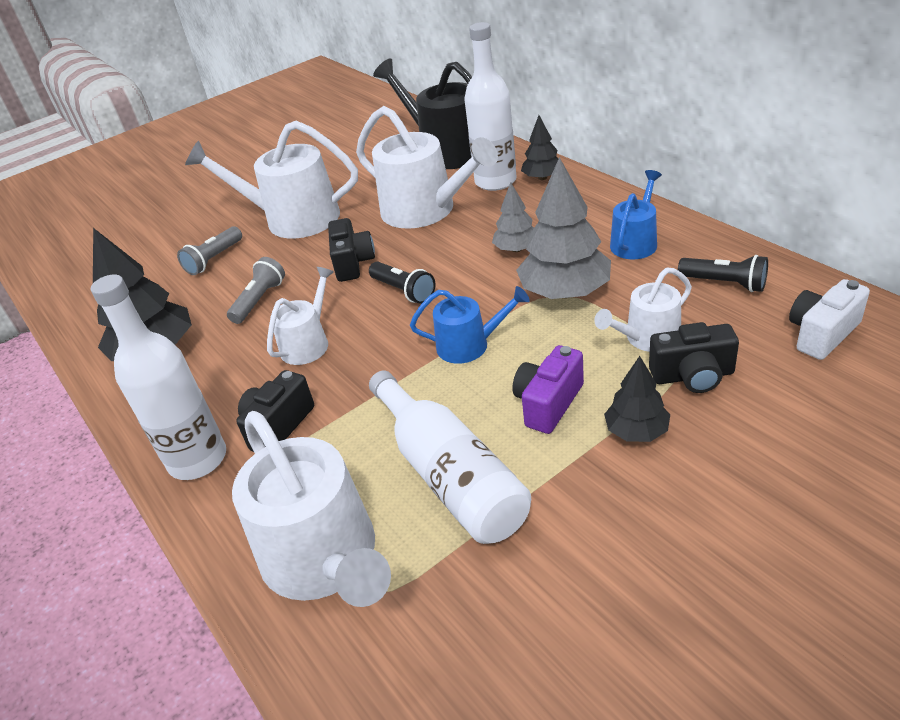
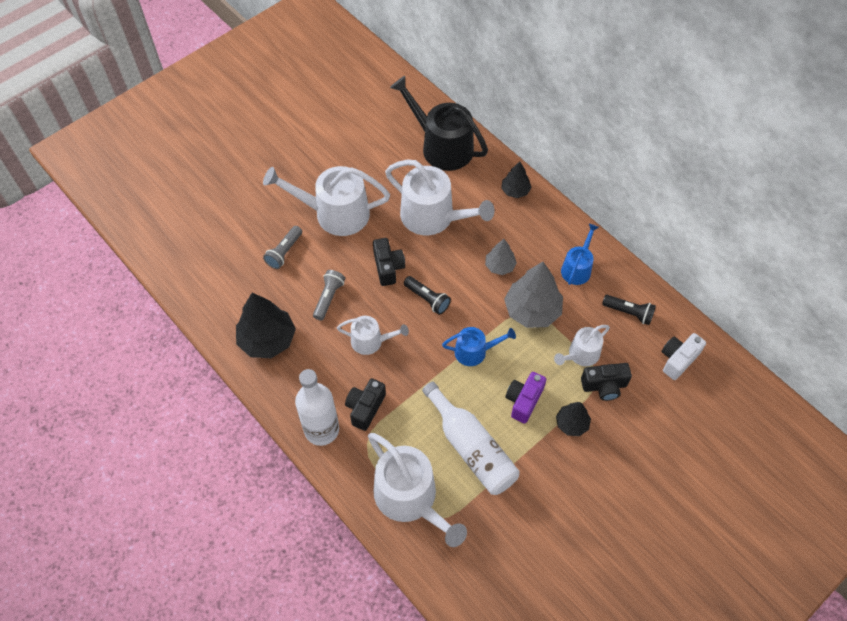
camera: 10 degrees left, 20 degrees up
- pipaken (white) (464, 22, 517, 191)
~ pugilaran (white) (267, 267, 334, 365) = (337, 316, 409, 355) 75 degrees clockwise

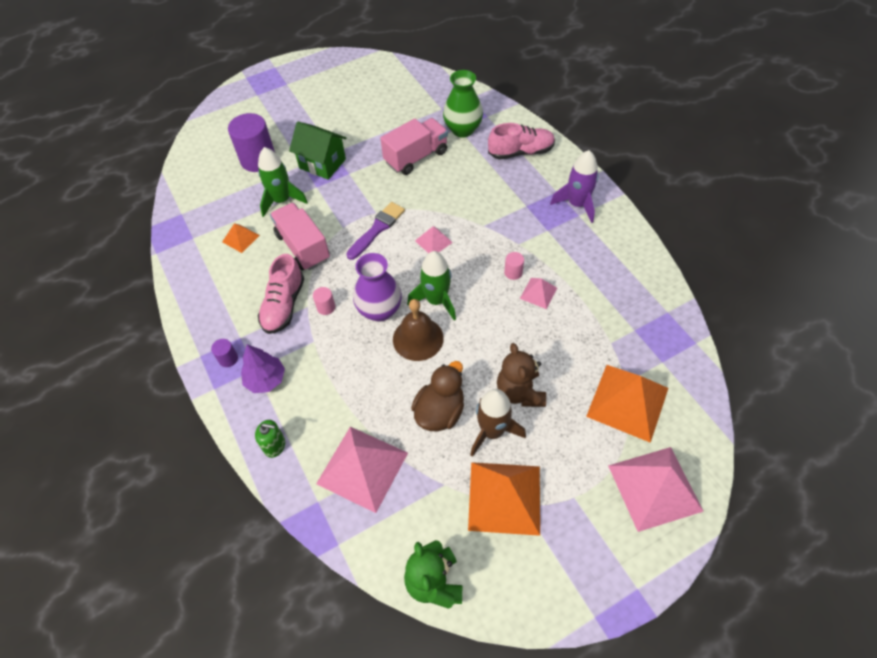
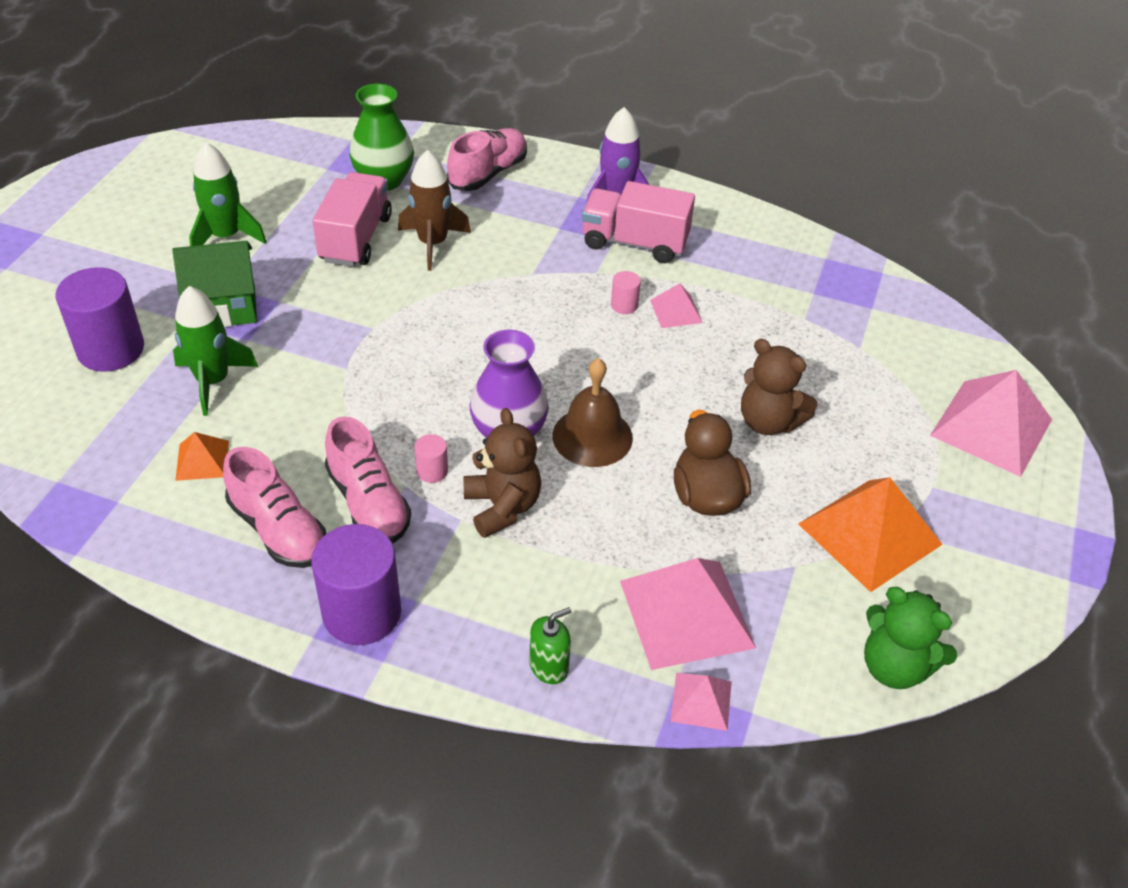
camera: 45 degrees left, 10 degrees down
- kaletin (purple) (241, 344, 285, 393)
- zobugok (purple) (346, 202, 405, 260)
- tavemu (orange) (586, 365, 668, 443)
+ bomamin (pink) (223, 447, 326, 568)
+ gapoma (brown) (463, 408, 541, 538)
~ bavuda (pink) (270, 203, 330, 271) to (582, 181, 695, 263)
~ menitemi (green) (407, 251, 456, 320) to (189, 142, 266, 246)
~ tavemu (pink) (415, 226, 453, 253) to (670, 673, 732, 731)
~ menitemi (brown) (470, 389, 526, 457) to (398, 150, 471, 271)
~ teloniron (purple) (211, 339, 238, 367) = (311, 524, 401, 645) x2.25

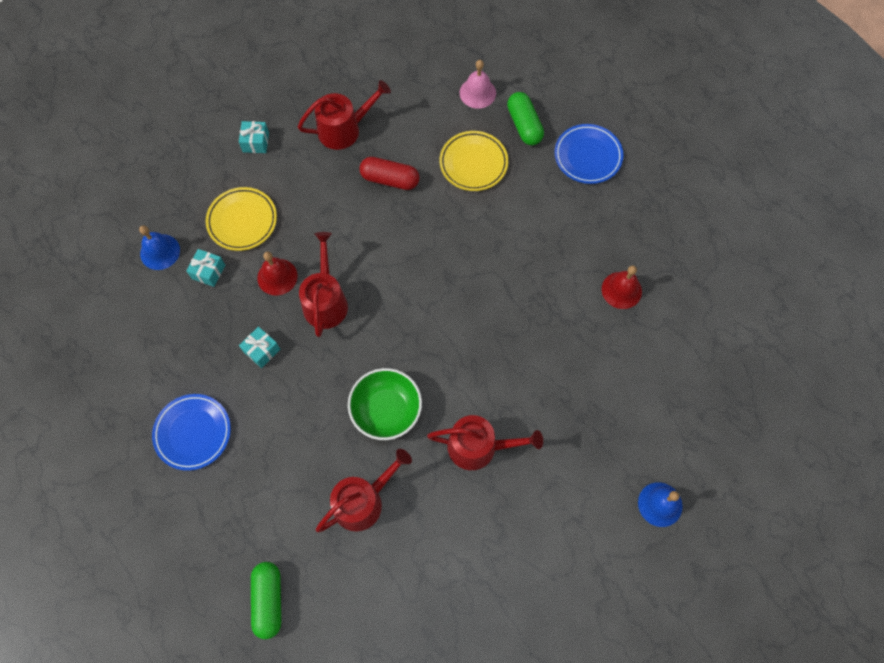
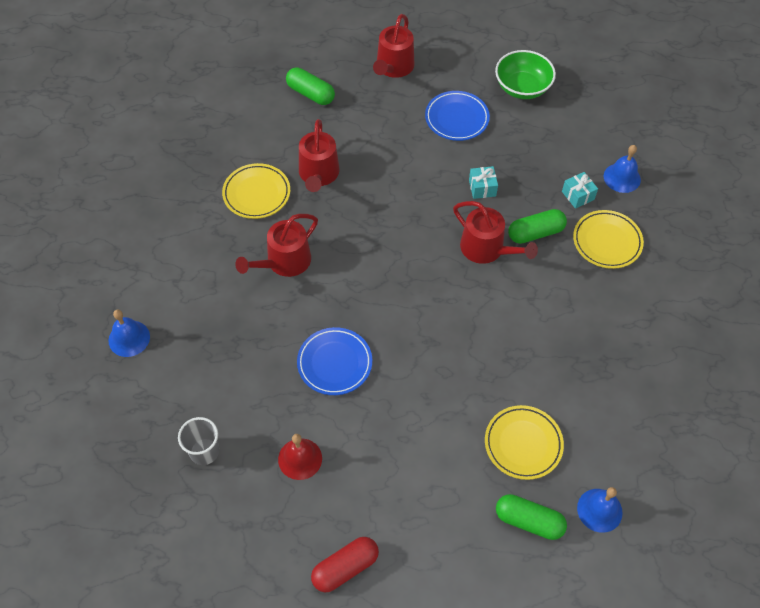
camera: 130 degrees right, 10 degrees down
- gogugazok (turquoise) (239, 121, 269, 153)
+ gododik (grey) (178, 417, 219, 465)
+ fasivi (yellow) (222, 163, 290, 219)
~ pugilaran (red) (298, 80, 391, 150) to (373, 14, 415, 78)
~ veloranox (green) (348, 368, 422, 440) to (495, 50, 556, 99)
~ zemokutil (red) (359, 157, 420, 190) to (311, 537, 379, 592)
~ fasivi (blue) (554, 124, 623, 184) to (297, 327, 372, 395)
~ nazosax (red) (257, 252, 298, 296) to zemokutil (green) (508, 209, 567, 244)
~ nazosax (pink) (460, 60, 496, 109) to nazosax (blue) (577, 487, 623, 533)

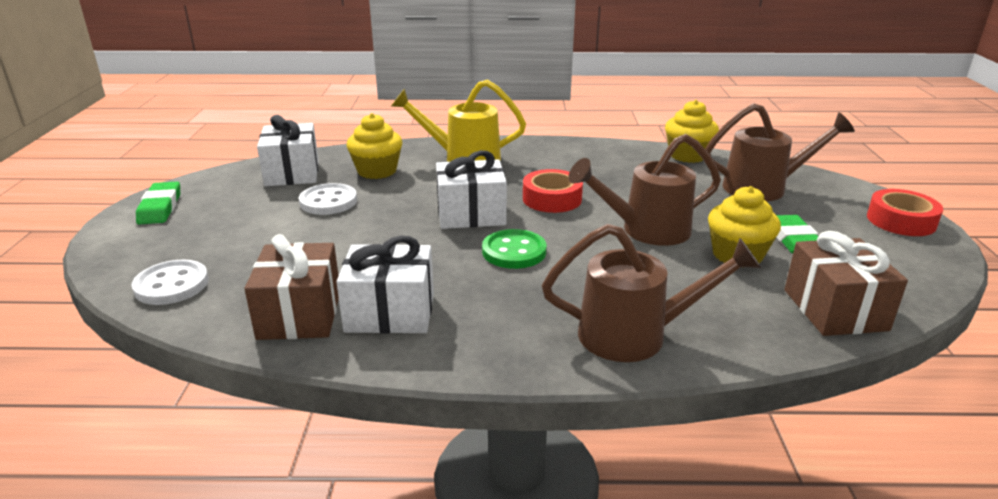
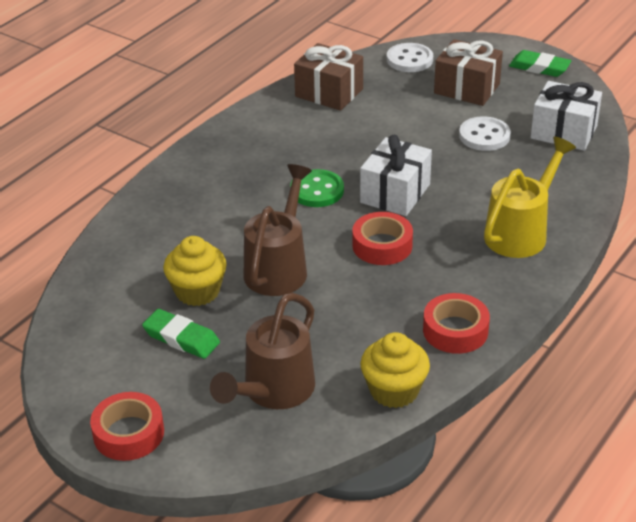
camera: 125 degrees right, 10 degrees up
- gogugazok (white) (337, 236, 434, 334)
- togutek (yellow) (347, 113, 402, 179)
- pugilaran (brown) (542, 224, 761, 362)
+ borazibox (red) (423, 293, 490, 354)
~ gogugazok (brown) (784, 231, 908, 336) to (434, 39, 503, 106)

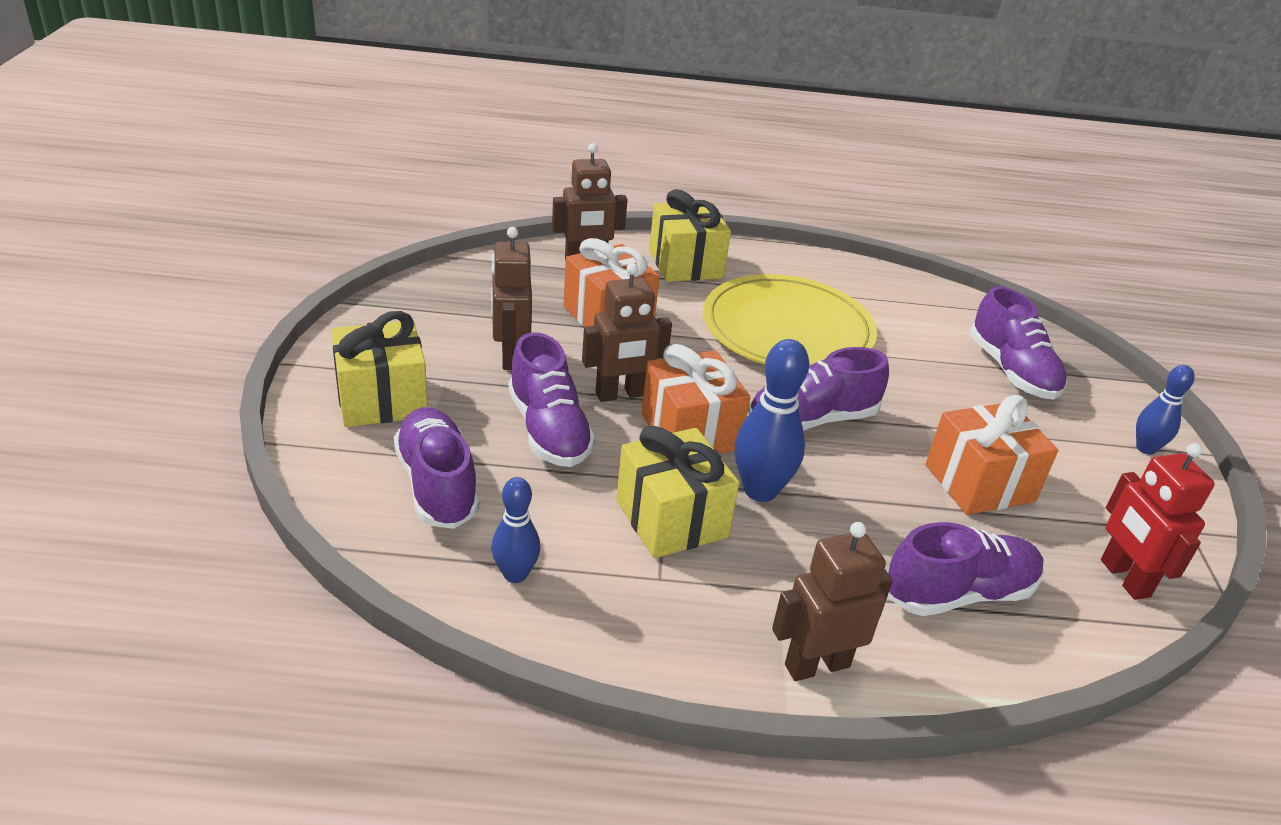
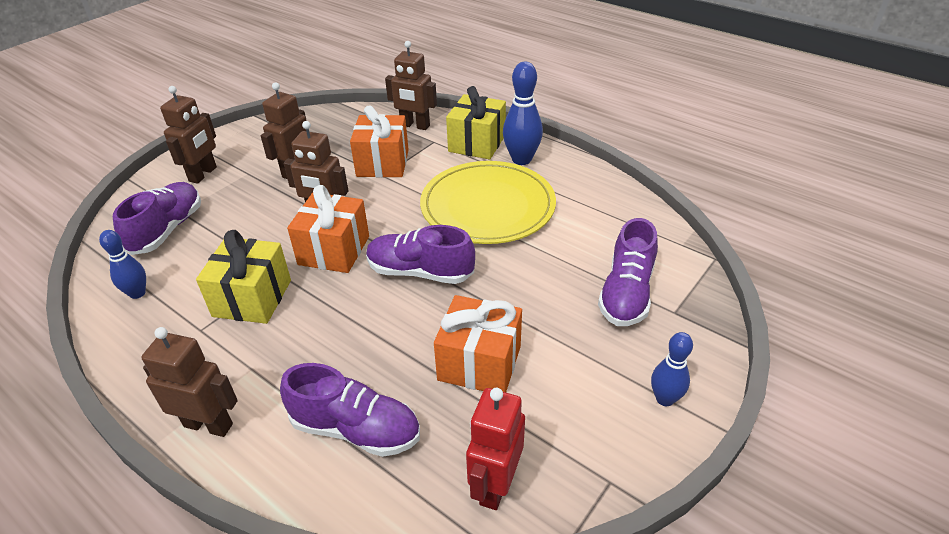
camera: 40 degrees right, 5 degrees up
- bomamin (purple) (508, 332, 595, 467)
~ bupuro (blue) (735, 339, 809, 502) to (503, 62, 543, 165)
~ gogugazok (yellow) (331, 311, 428, 427) to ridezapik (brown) (160, 86, 217, 184)

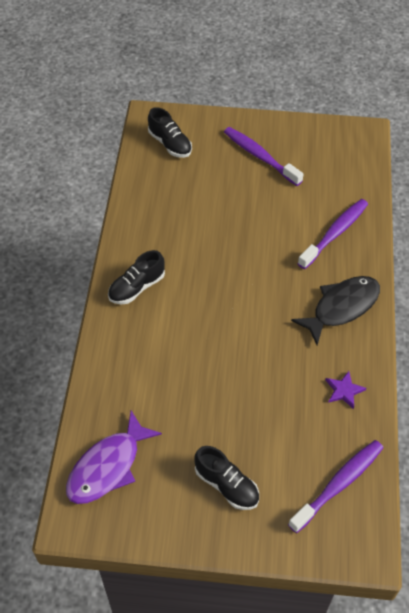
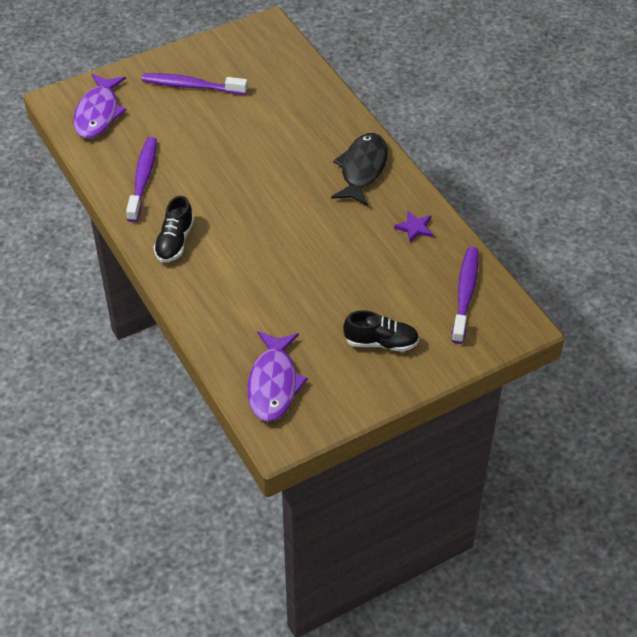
camera: 35 degrees left, 5 degrees down
~ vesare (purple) (297, 199, 368, 269) to (126, 137, 157, 222)
~ bomamin (black) (148, 107, 192, 158) to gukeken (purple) (73, 74, 126, 138)

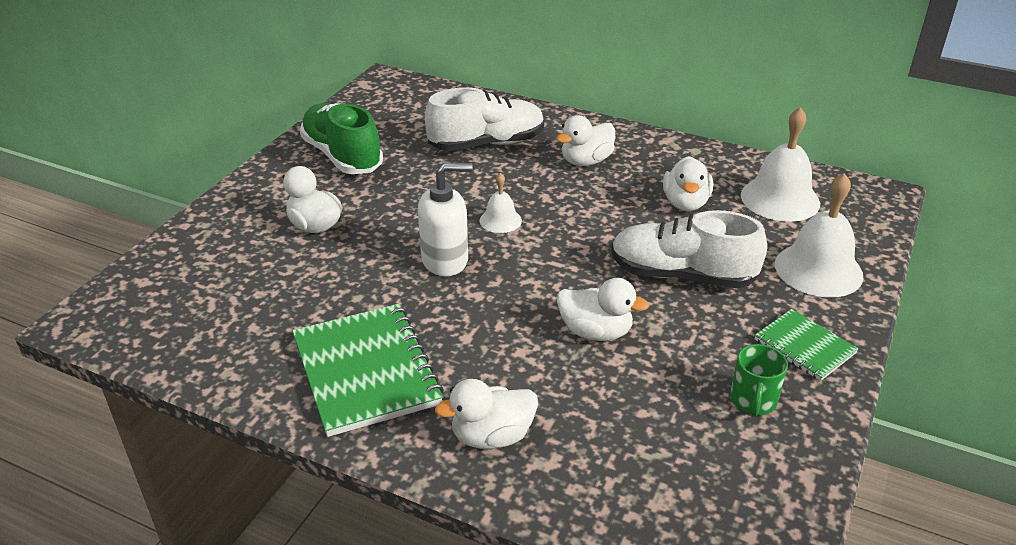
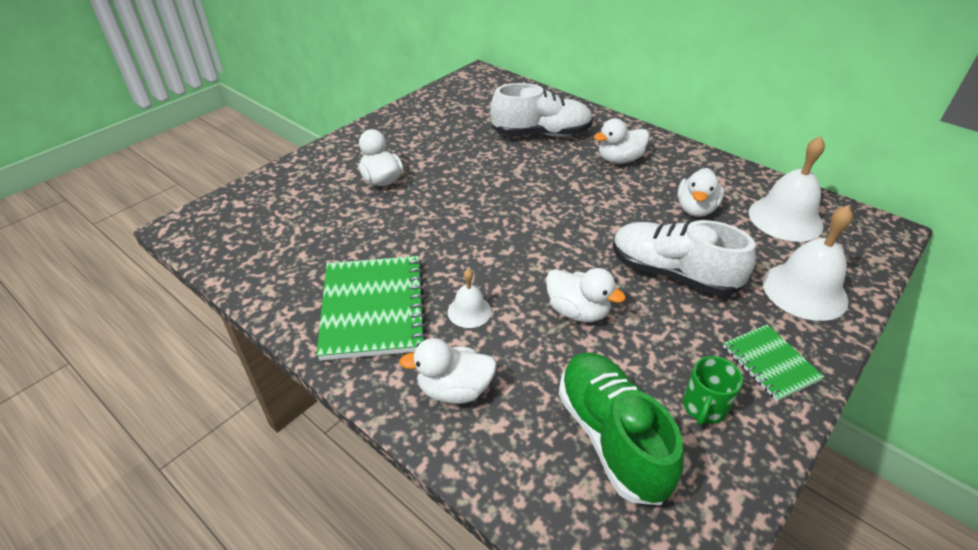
camera: 15 degrees right, 5 degrees up
- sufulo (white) (418, 163, 473, 276)
~ bomamin (green) (300, 103, 383, 174) to (559, 352, 684, 505)
~ nazosax (white) (480, 173, 522, 233) to (448, 269, 492, 328)

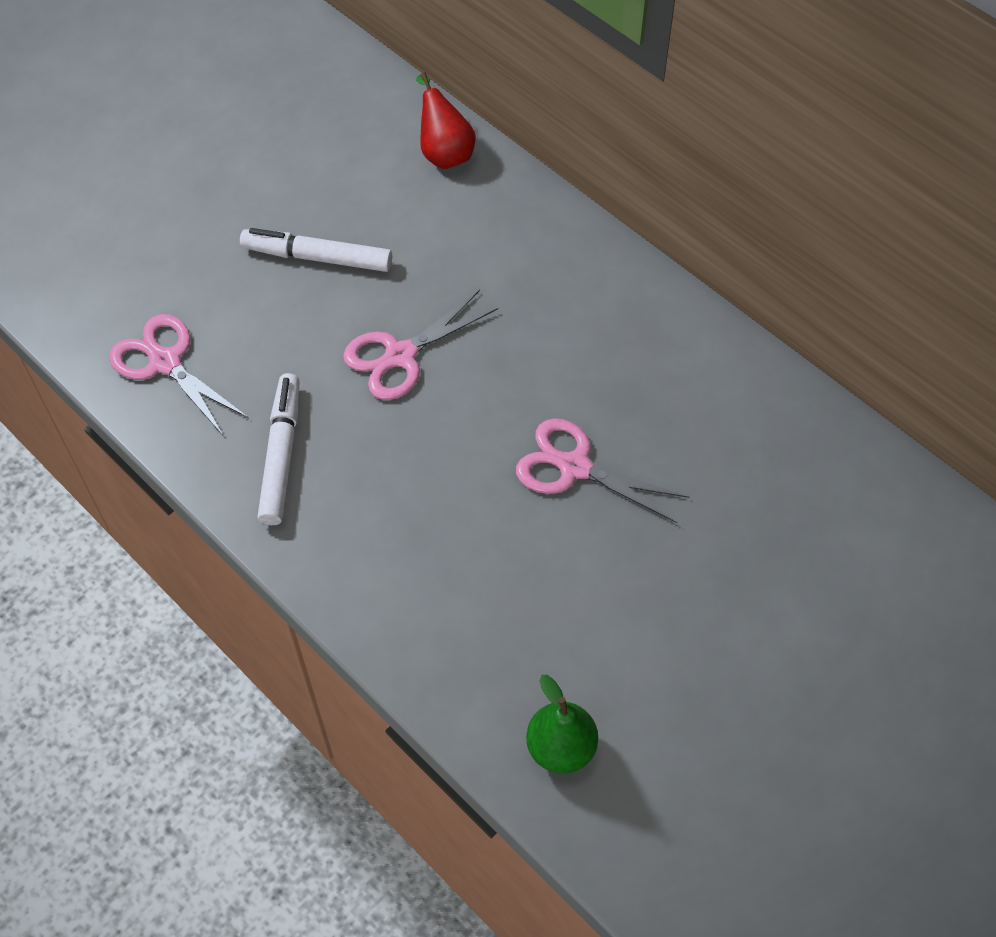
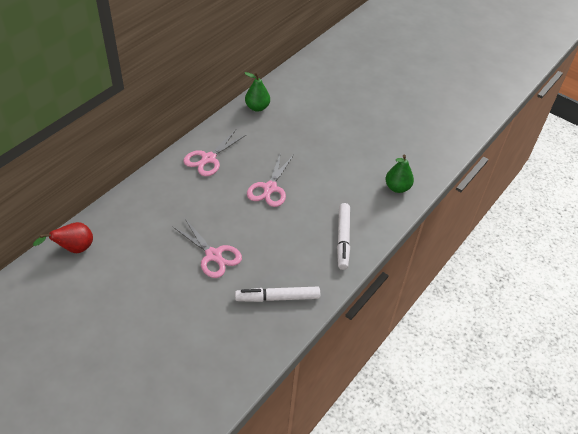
camera: 100 degrees left, 10 degrees down
+ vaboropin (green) (245, 72, 270, 112)
~ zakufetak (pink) (109, 314, 249, 435) to (183, 130, 247, 176)
~ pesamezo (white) (240, 228, 392, 272) to (337, 203, 350, 270)

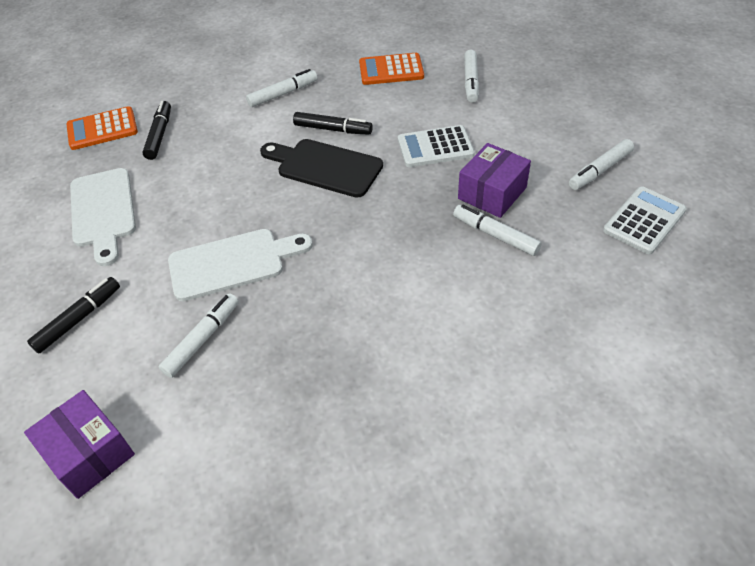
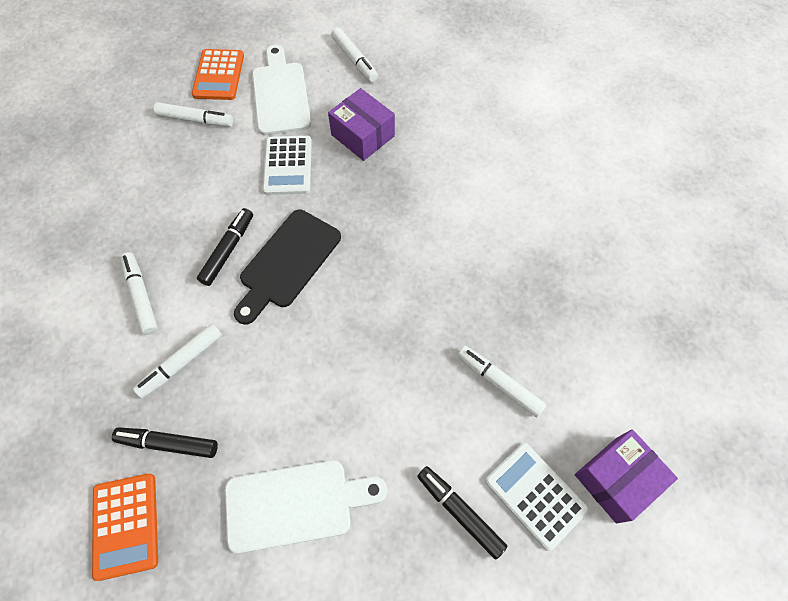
camera: 85 degrees left, 15 degrees up
~ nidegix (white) (168, 229, 313, 301) to (252, 45, 311, 135)
~ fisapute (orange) (359, 53, 424, 85) to (192, 49, 244, 100)
~ pesamezo (white) (453, 205, 542, 256) to (133, 324, 222, 399)
~ fisapute (white) (603, 186, 687, 254) to (485, 443, 588, 551)

